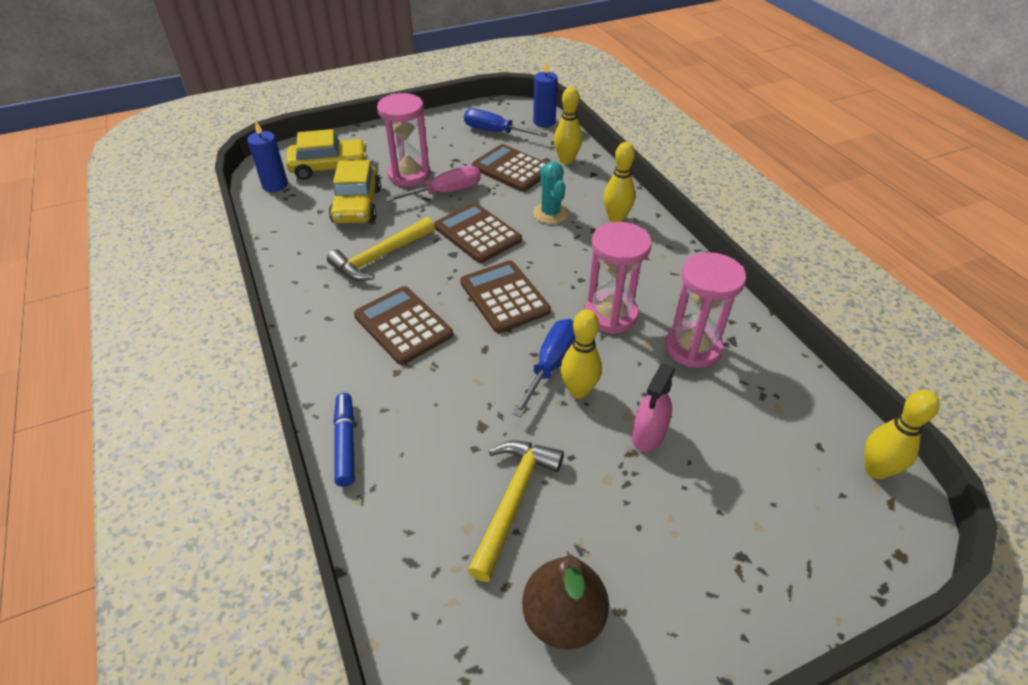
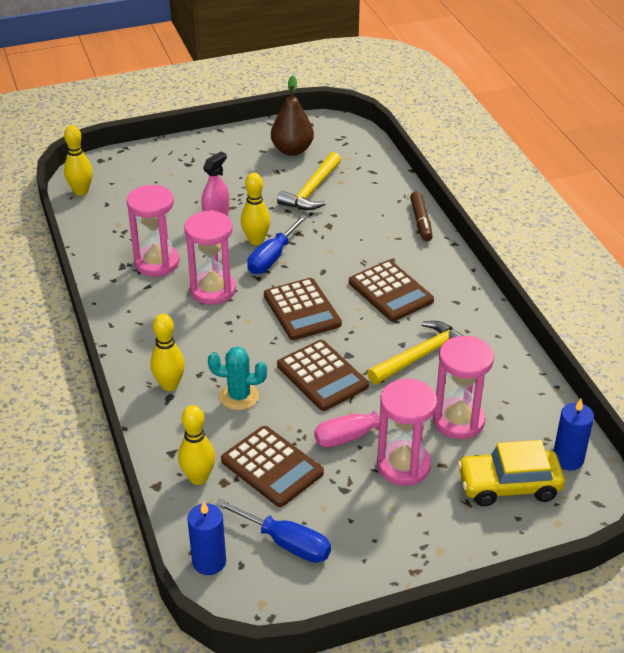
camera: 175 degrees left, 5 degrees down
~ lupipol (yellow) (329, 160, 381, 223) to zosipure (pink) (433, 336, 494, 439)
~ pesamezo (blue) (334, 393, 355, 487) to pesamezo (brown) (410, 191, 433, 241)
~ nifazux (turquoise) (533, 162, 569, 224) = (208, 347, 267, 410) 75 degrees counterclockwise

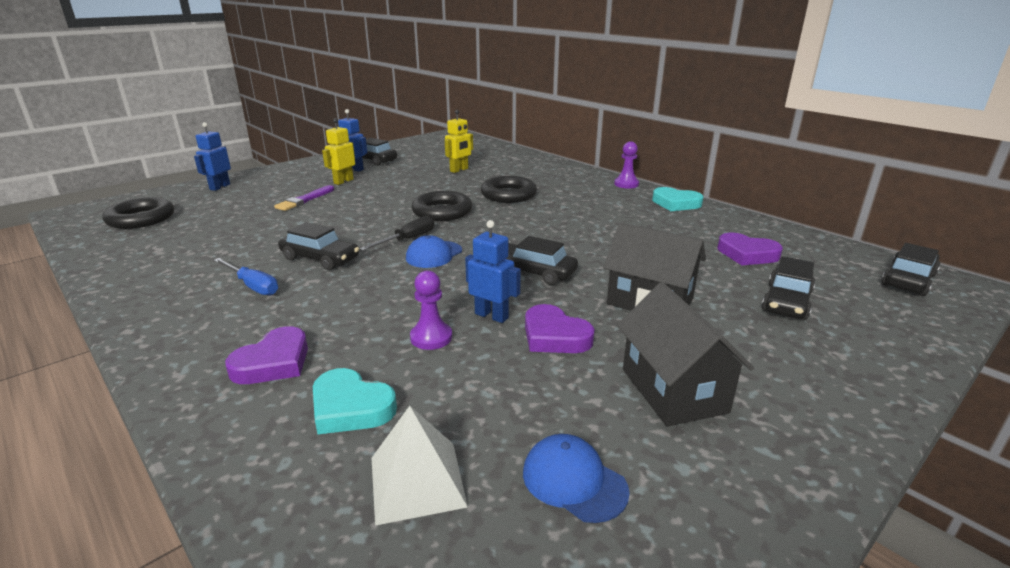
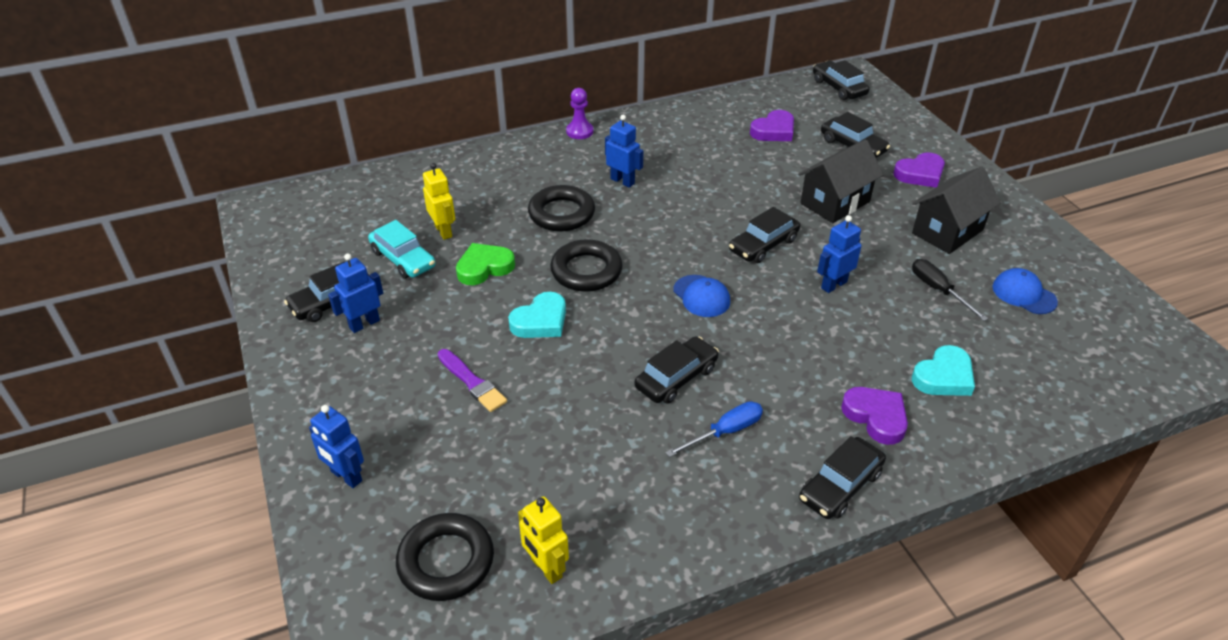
camera: 70 degrees left, 15 degrees up
- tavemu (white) (372, 406, 468, 526)
- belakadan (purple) (410, 270, 452, 350)
+ lupipol (turquoise) (368, 220, 435, 279)
+ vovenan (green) (456, 243, 515, 285)
+ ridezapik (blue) (605, 115, 643, 188)
+ lupipol (black) (799, 436, 886, 519)
~ ridezapik (yellow) (322, 118, 355, 185) to (518, 496, 569, 584)
~ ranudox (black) (359, 216, 434, 251) to (912, 259, 988, 321)
~ vovenan (purple) (525, 304, 594, 353) to (893, 152, 945, 188)
~ vovenan (turquoise) (652, 187, 703, 211) to (508, 292, 566, 338)
~ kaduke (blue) (523, 434, 630, 523) = (992, 268, 1058, 314) 75 degrees clockwise
~ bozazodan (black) (617, 282, 754, 427) = (912, 167, 1001, 254) 45 degrees counterclockwise

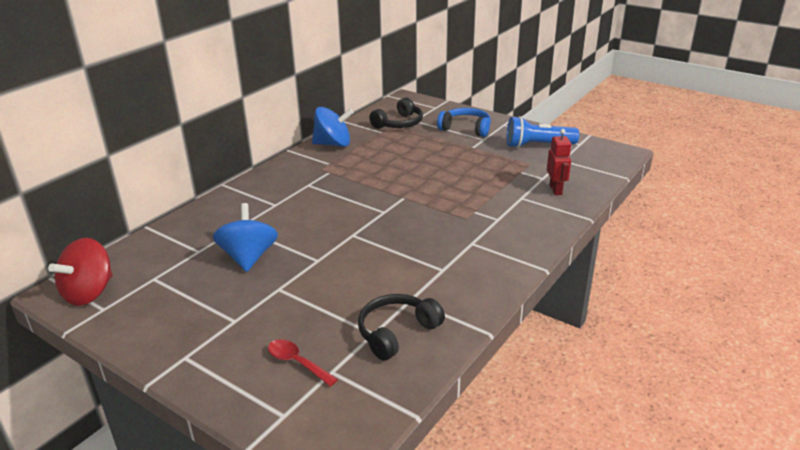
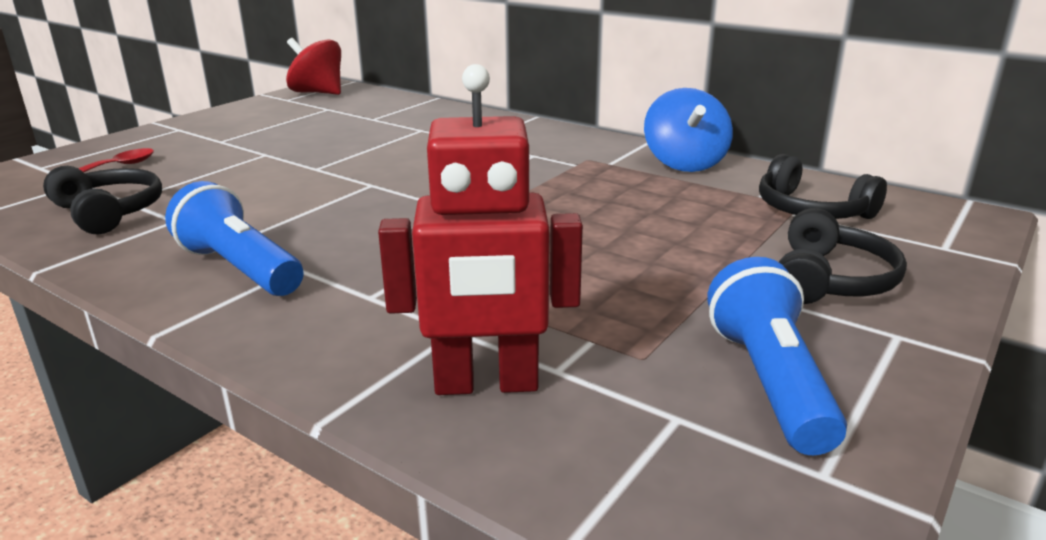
camera: 90 degrees right, 5 degrees down
- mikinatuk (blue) (213, 203, 278, 272)
+ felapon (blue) (165, 181, 303, 296)
~ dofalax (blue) (437, 108, 491, 137) to dofalax (black) (779, 208, 907, 304)
~ ridezapik (red) (547, 129, 571, 195) = (378, 64, 583, 395) x1.70

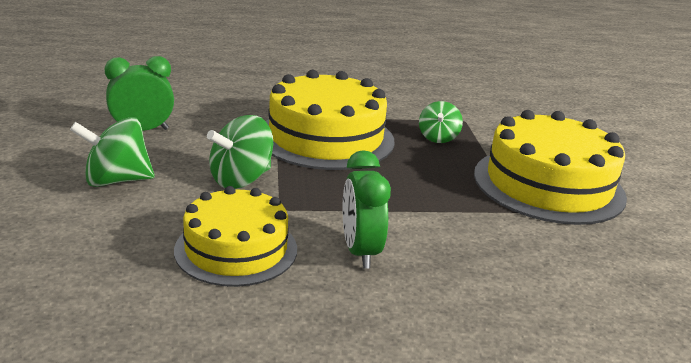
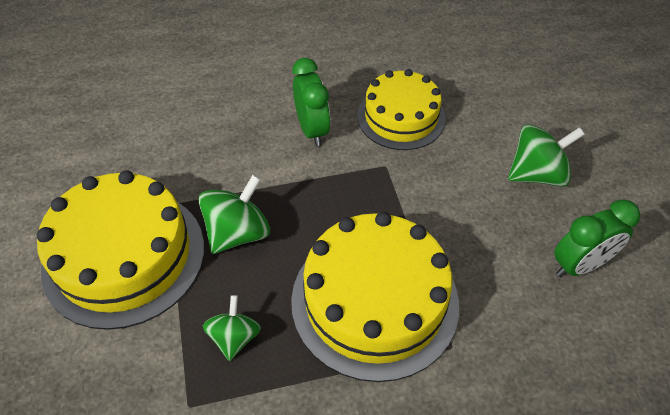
camera: 175 degrees right, 25 degrees up
~ mikinatuk (green) (207, 115, 273, 189) to (199, 175, 270, 254)

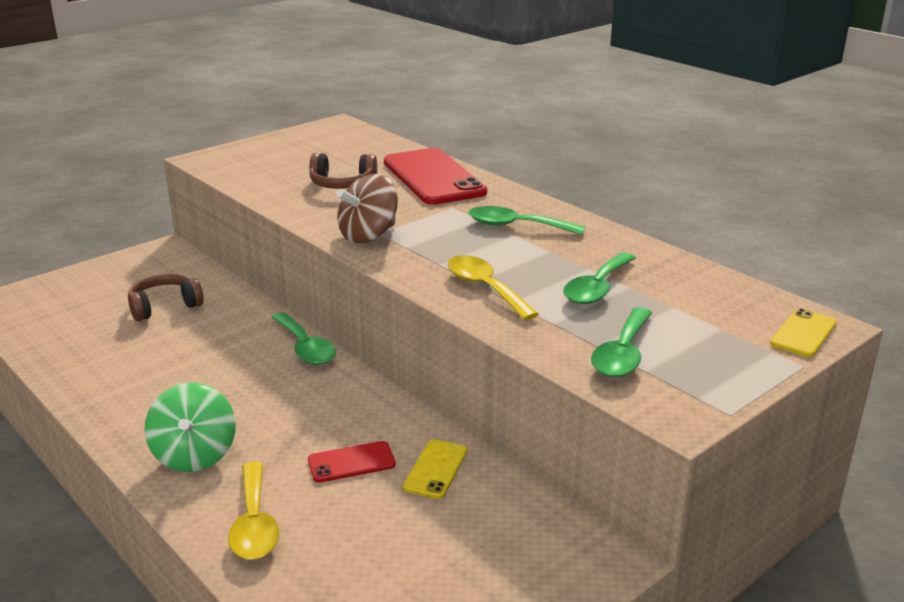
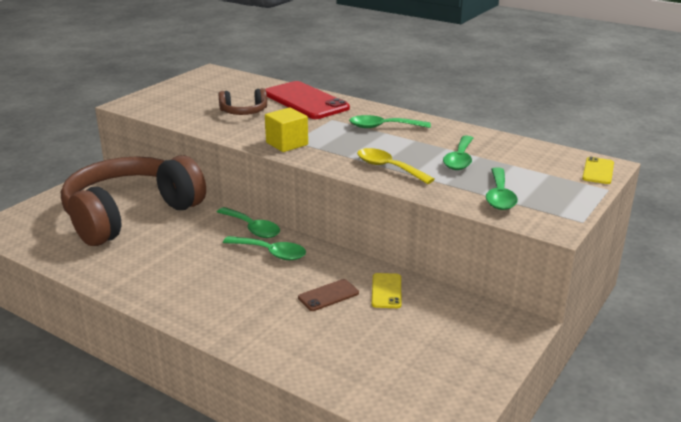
camera: 15 degrees left, 0 degrees up
- mikinatuk (green) (144, 383, 236, 472)
- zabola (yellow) (228, 461, 279, 560)
+ zabola (green) (223, 236, 306, 260)
~ mikinatuk (brown) (336, 174, 398, 243) to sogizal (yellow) (265, 107, 308, 152)
~ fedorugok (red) (308, 441, 396, 483) to fedorugok (brown) (298, 279, 359, 311)
~ dofalax (brown) (128, 274, 204, 321) = (61, 155, 206, 246) x2.46

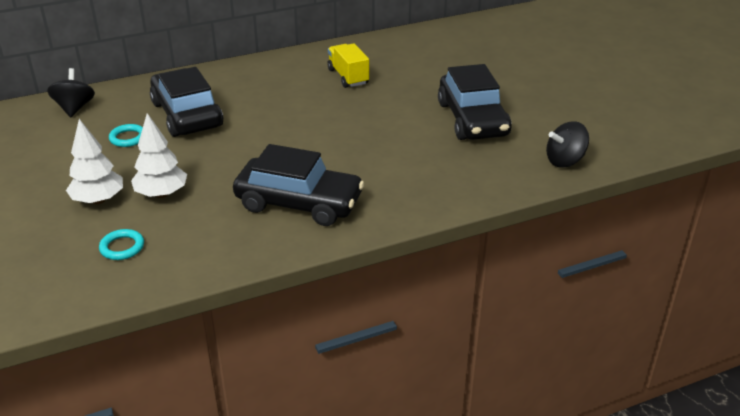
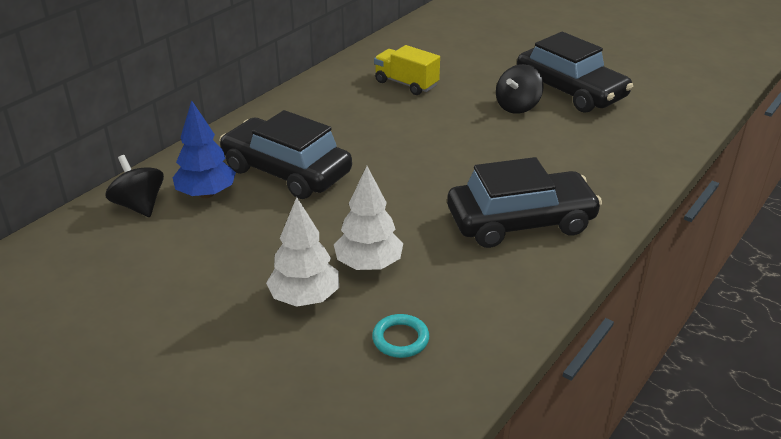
camera: 30 degrees left, 0 degrees up
- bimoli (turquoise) (109, 124, 143, 147)
+ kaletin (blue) (173, 100, 236, 198)
~ mikinatuk (black) (546, 121, 589, 168) to (496, 64, 544, 114)

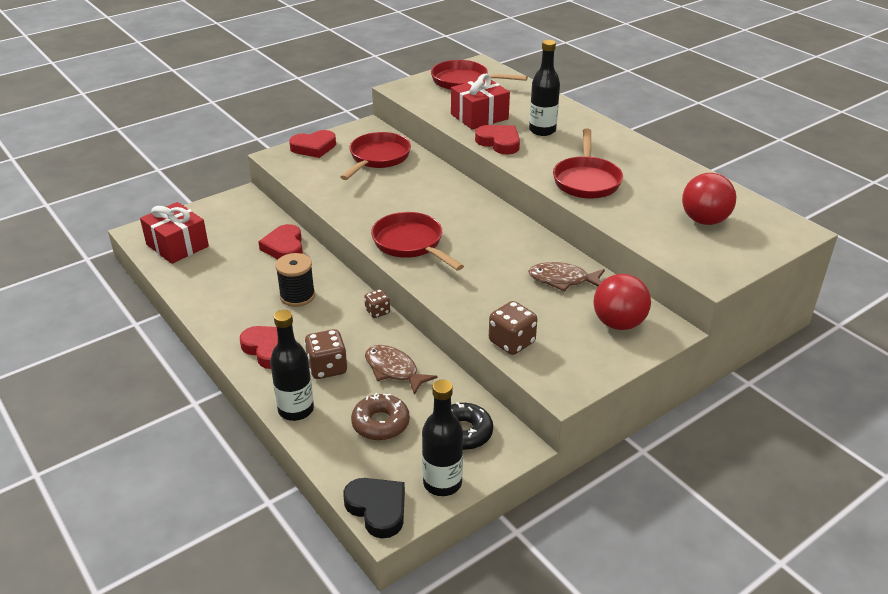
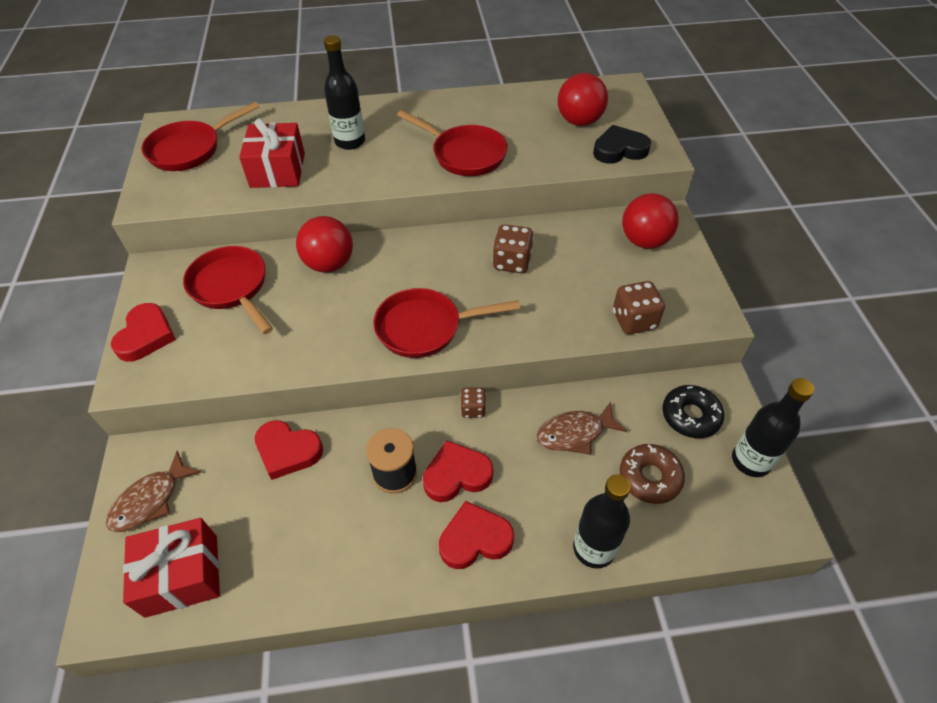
camera: 60 degrees left, 15 degrees up
+ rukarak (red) (296, 216, 353, 273)
~ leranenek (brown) (304, 329, 347, 379) to (492, 225, 534, 273)
~ vovenan (black) (343, 478, 405, 538) to (593, 125, 651, 163)
~ vovenan (red) (475, 125, 520, 155) to (423, 441, 493, 502)
~ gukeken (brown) (528, 262, 605, 292) to (106, 451, 201, 532)

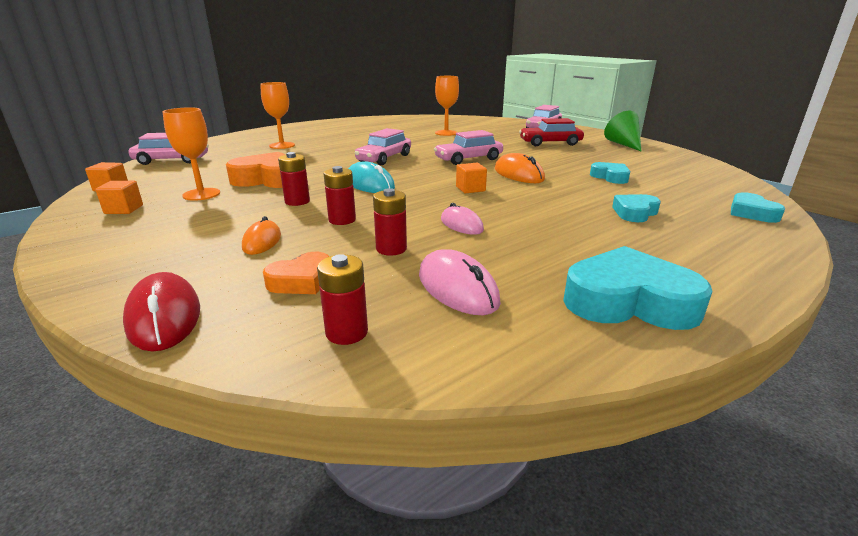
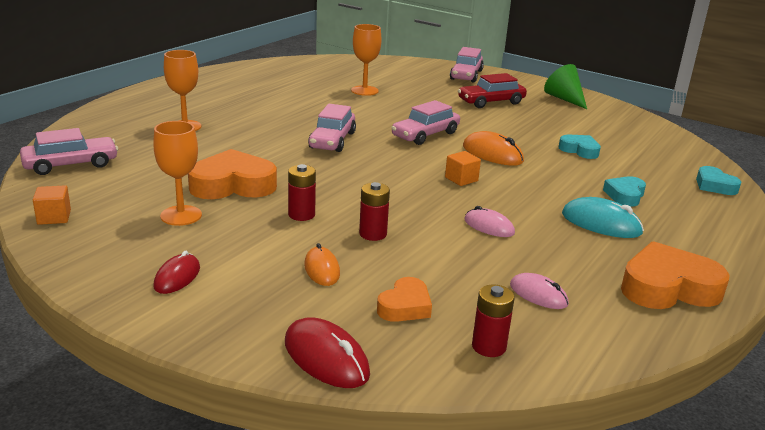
camera: 20 degrees left, 0 degrees up
- sogizal (orange) (95, 181, 143, 214)
- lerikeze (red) (373, 188, 407, 255)
+ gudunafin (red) (154, 251, 200, 294)
~ gudunafin (turquoise) (348, 162, 395, 193) to (562, 197, 644, 238)
~ vovenan (turquoise) (563, 246, 713, 330) to vovenan (orange) (621, 241, 729, 309)
~ gudunafin (pink) (419, 249, 501, 315) = (510, 273, 569, 309) x0.66

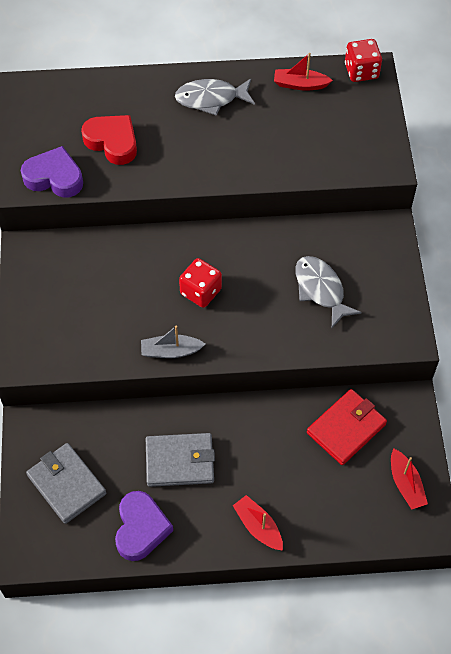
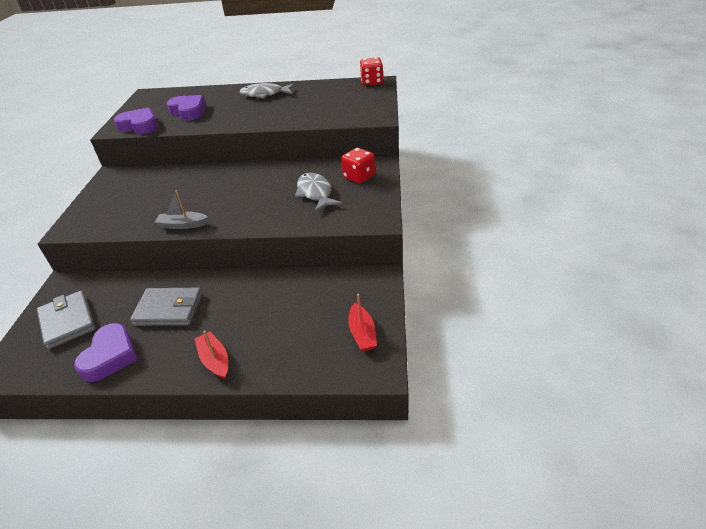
camera: 10 degrees right, 20 degrees down
- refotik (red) (274, 53, 333, 91)
- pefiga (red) (307, 389, 387, 465)
~ leranenek (red) (179, 258, 222, 308) to (341, 148, 375, 184)
~ vovenan (red) (81, 115, 137, 165) to vovenan (purple) (167, 95, 206, 121)

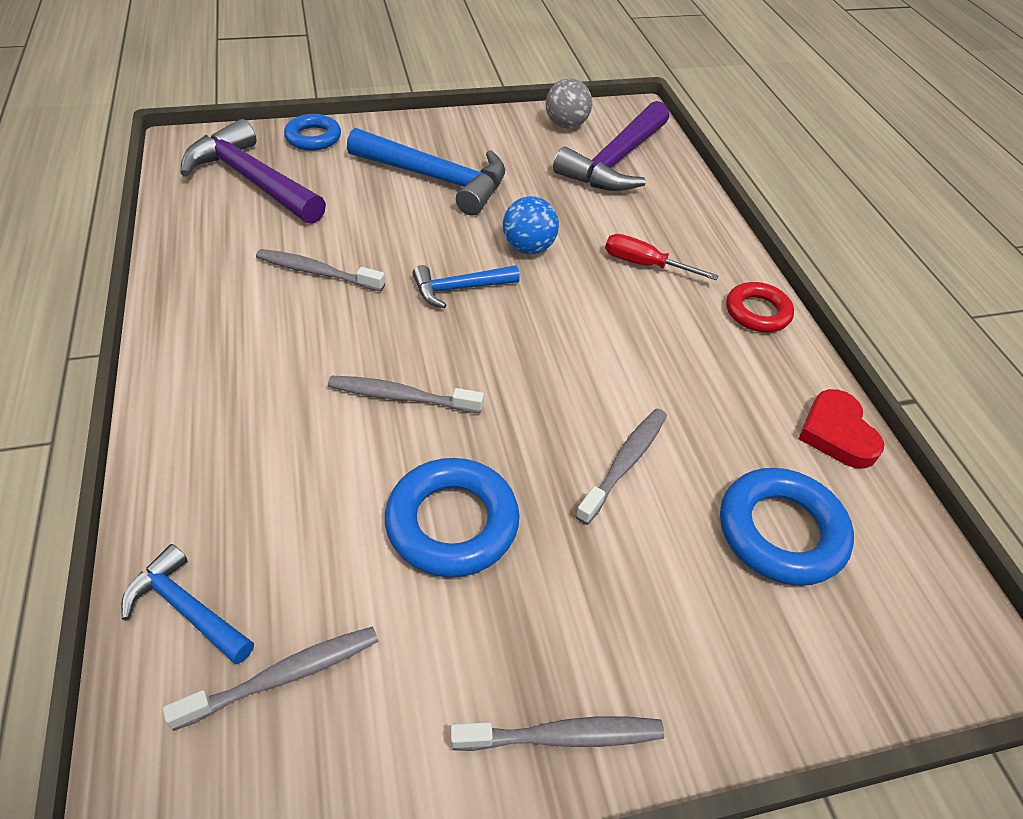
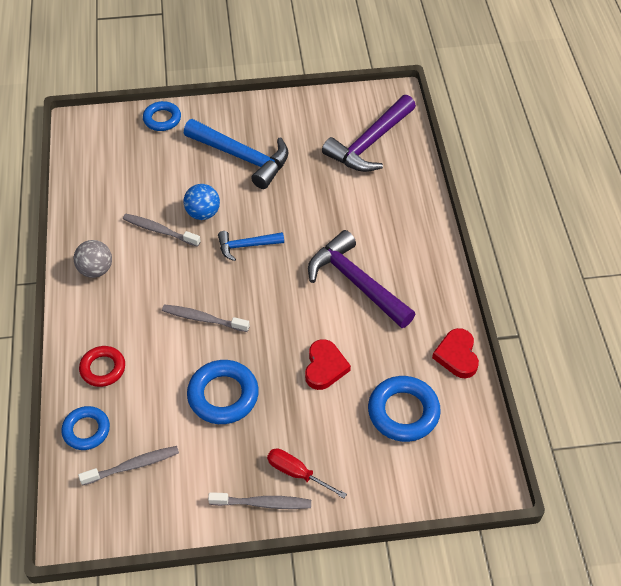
camera: 10 degrees right, 5 degrees up
~ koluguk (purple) (180, 119, 326, 224) to (308, 230, 415, 328)
~ rukarak (blue) (503, 196, 559, 254) to (183, 184, 220, 220)
~ rukarak (grey) (546, 78, 592, 129) to (74, 240, 112, 278)
~ ranudox (red) (605, 234, 719, 280) to (267, 448, 347, 498)
~ bimoli (red) (726, 282, 794, 332) to (79, 346, 125, 387)
~ koluguk (blue) (121, 544, 254, 664) to bimoli (blue) (61, 406, 110, 450)
~ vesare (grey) (575, 408, 667, 525) to vovenan (red) (305, 339, 351, 390)

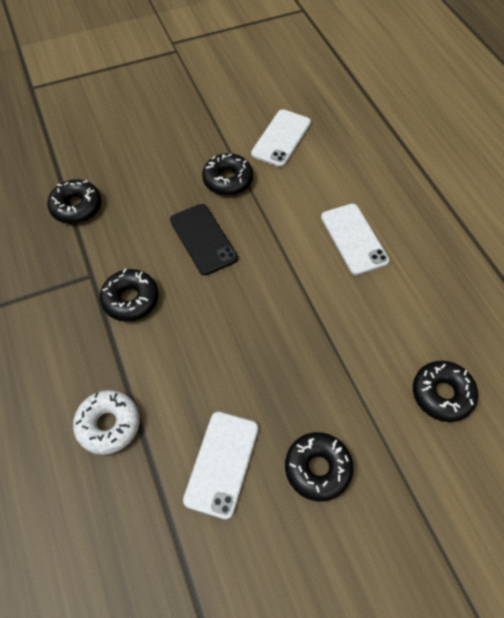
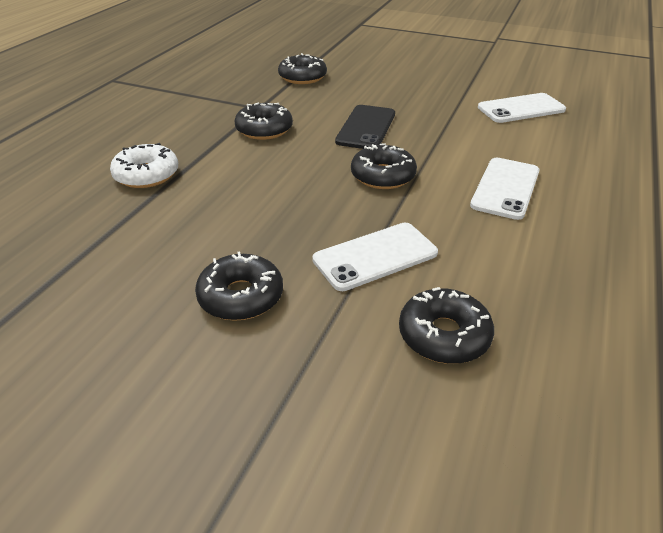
camera: 45 degrees right, 20 degrees down
~ fedorugok (white) (183, 412, 258, 520) to (312, 223, 438, 291)
~ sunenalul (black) (202, 153, 253, 196) to (351, 143, 417, 189)

